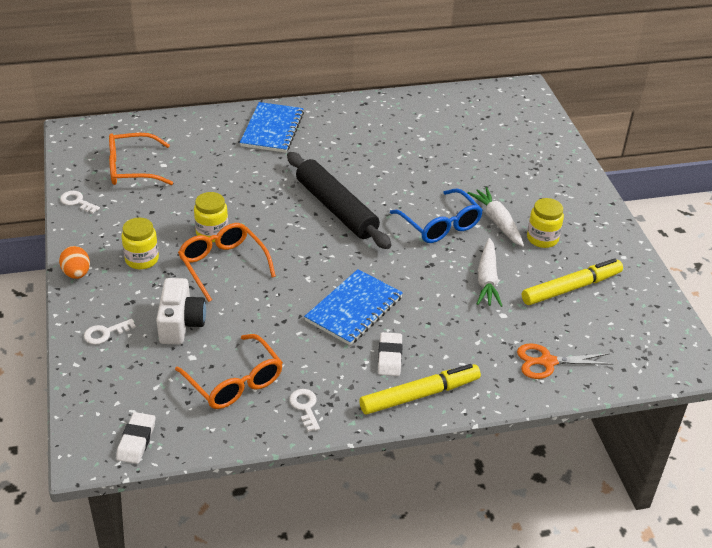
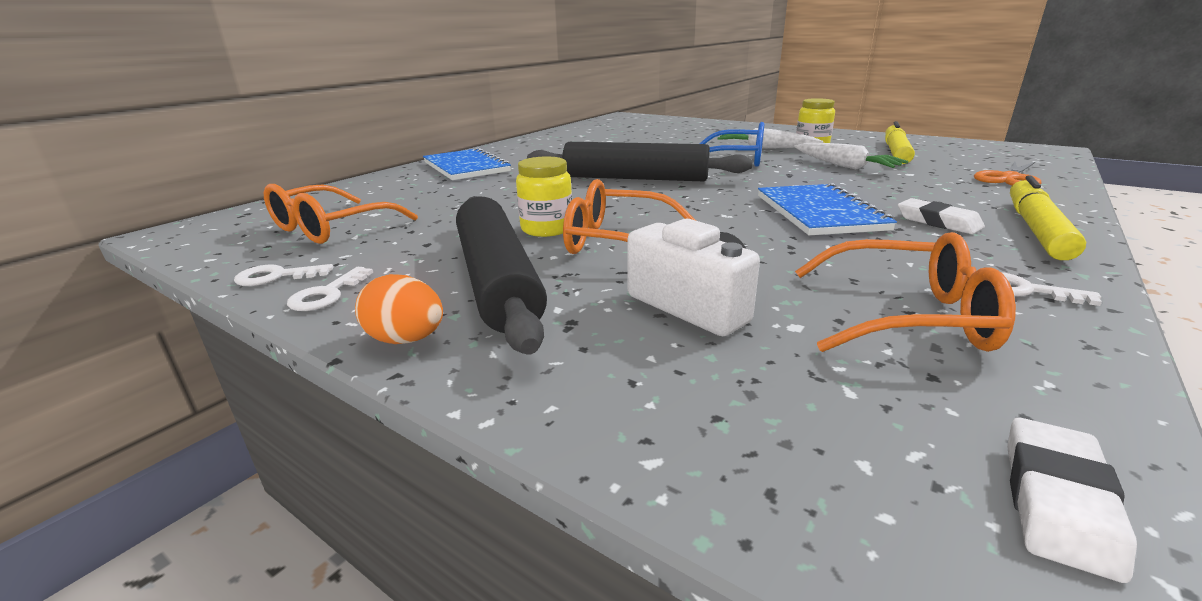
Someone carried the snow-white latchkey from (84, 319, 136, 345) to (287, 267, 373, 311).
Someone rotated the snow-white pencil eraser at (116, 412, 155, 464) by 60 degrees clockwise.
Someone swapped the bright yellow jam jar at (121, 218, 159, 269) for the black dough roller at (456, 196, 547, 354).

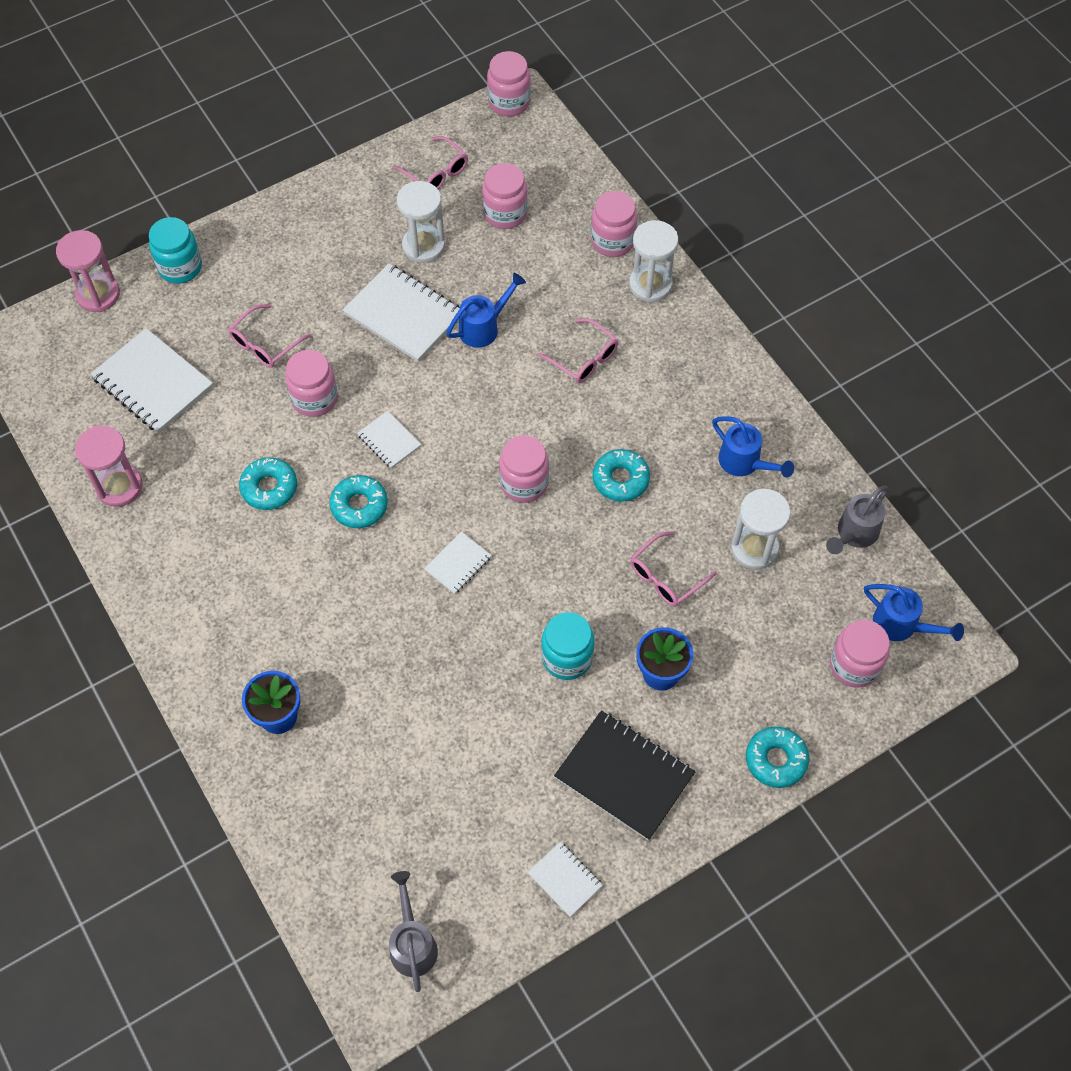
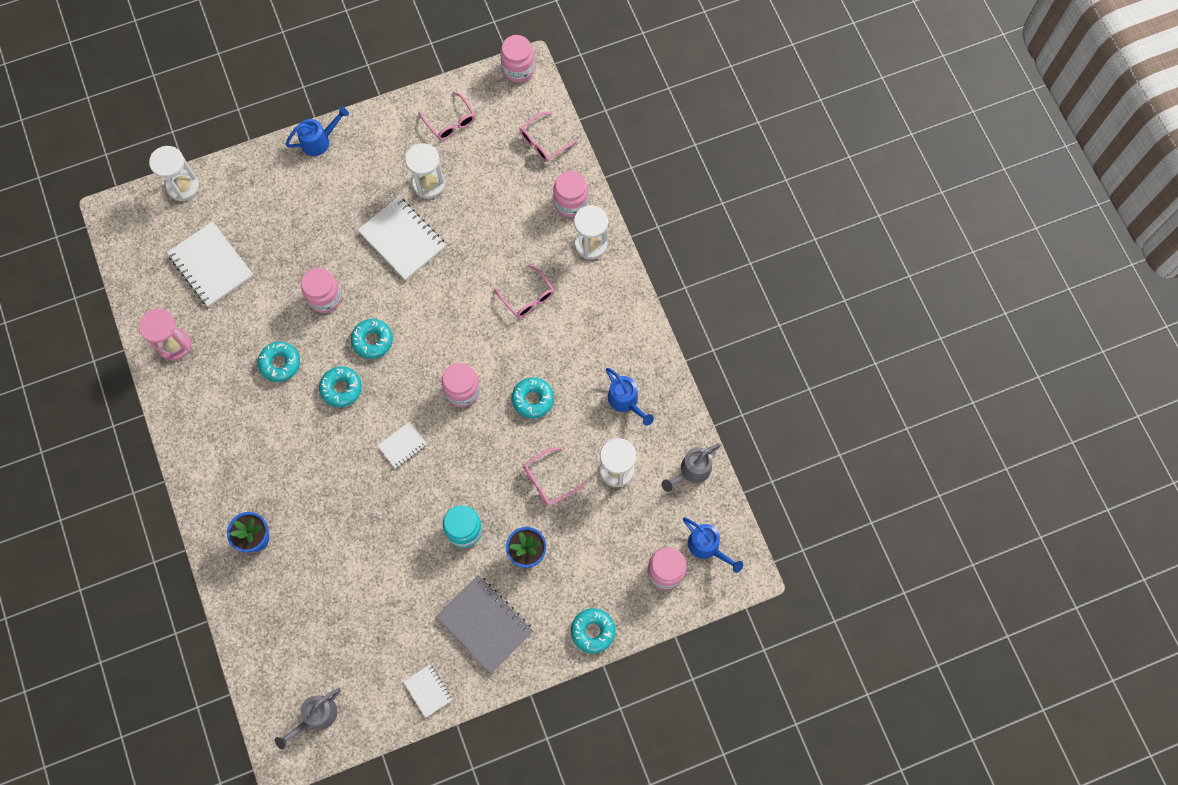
Someone repainted the rosy sand timer at (56, 230, 120, 312), which became the snow-white sand timer at (149, 146, 199, 201).
Someone took away the teal jam jar at (149, 217, 202, 284).
Someone carried the rosy glasses from (228, 304, 311, 368) to (520, 112, 578, 162).
Someone swapped the snow-white notepad at (357, 411, 422, 469) for the teal glazed donut at (351, 319, 393, 359).
Someone rotated the gray watering can at (389, 871, 438, 992) by 135 degrees counterclockwise.
Someone carried the cobalt watering can from (446, 273, 526, 348) to (285, 106, 349, 156).
Someone took away the rosy jam jar at (482, 163, 527, 229).
Someone repainted the black notepad at (554, 710, 695, 841), which became the gray notepad at (436, 575, 534, 674).

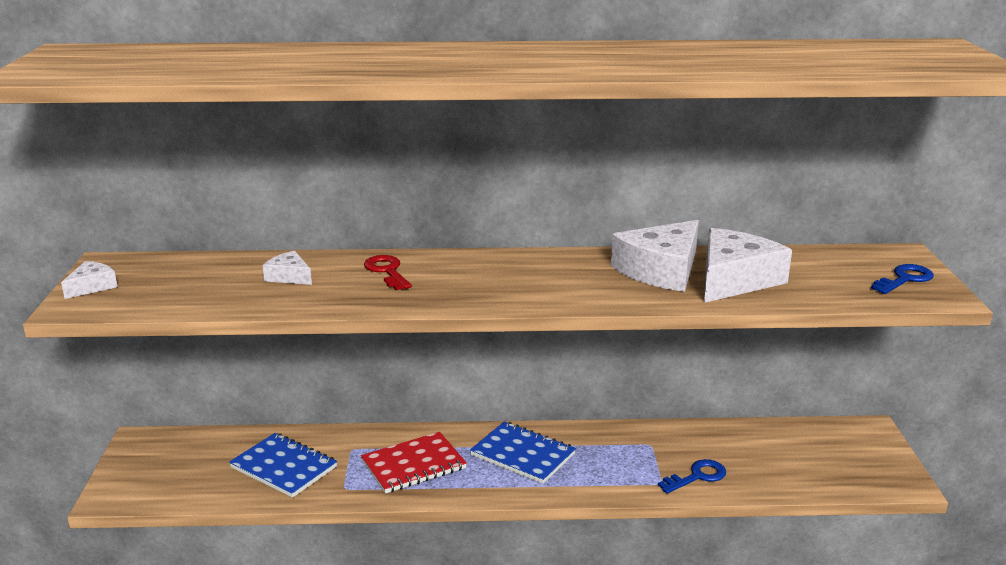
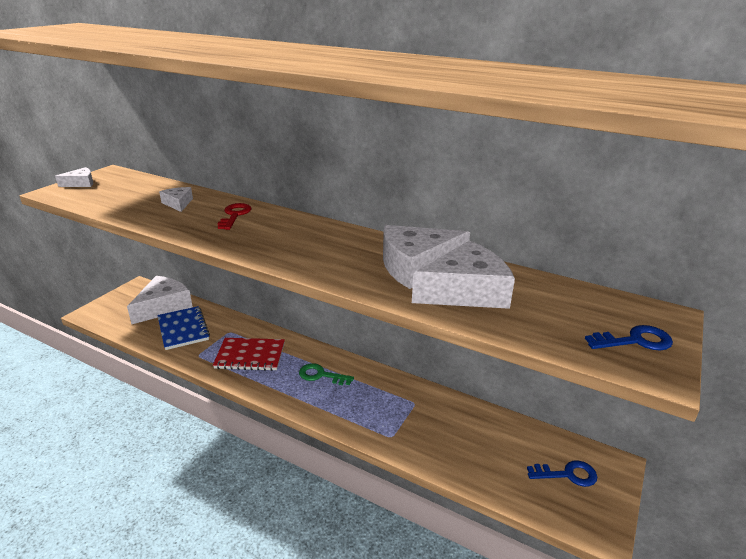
Someone swapped the cobalt notepad at (470, 421, 576, 484) for the green latchkey at (299, 363, 354, 385).
Someone carried the cobalt latchkey from (658, 459, 726, 494) to (527, 460, 597, 487).
Someone put down the snow-white cheese wedge at (127, 276, 193, 324).

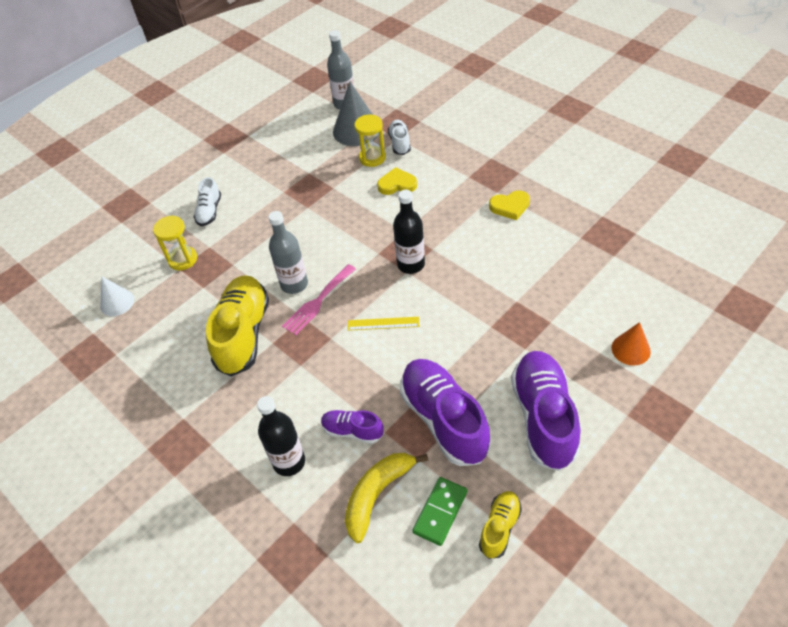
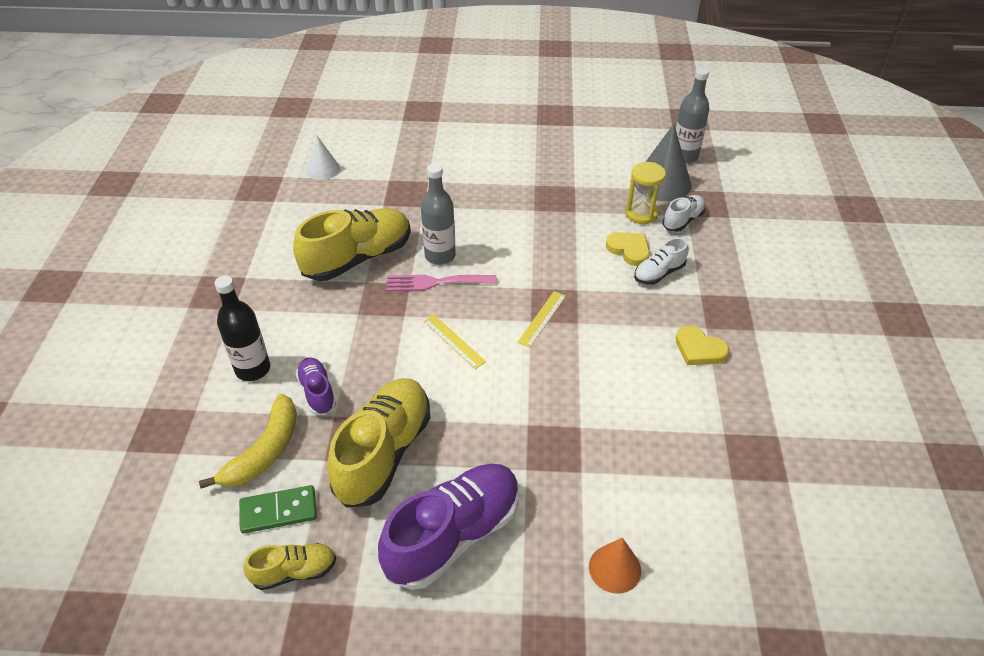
Someone took away the bright yellow sand timer at (153, 215, 197, 270).
Someone carried the snow-white shoe from (194, 177, 221, 226) to (634, 237, 689, 285).
Someone rotated the bright yellow toy banana at (345, 453, 428, 543) by 120 degrees clockwise.
Someone swapped the black flask at (393, 190, 425, 274) for the bright yellow measuring stick at (517, 291, 566, 348).
Someone repainted the violet shoe at (400, 359, 491, 466), which became the bright yellow shoe at (327, 378, 430, 508).

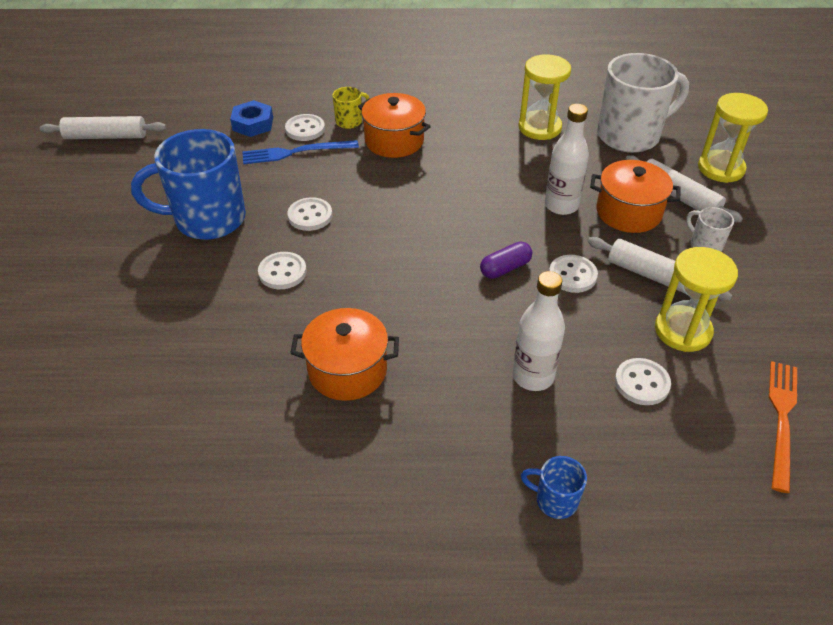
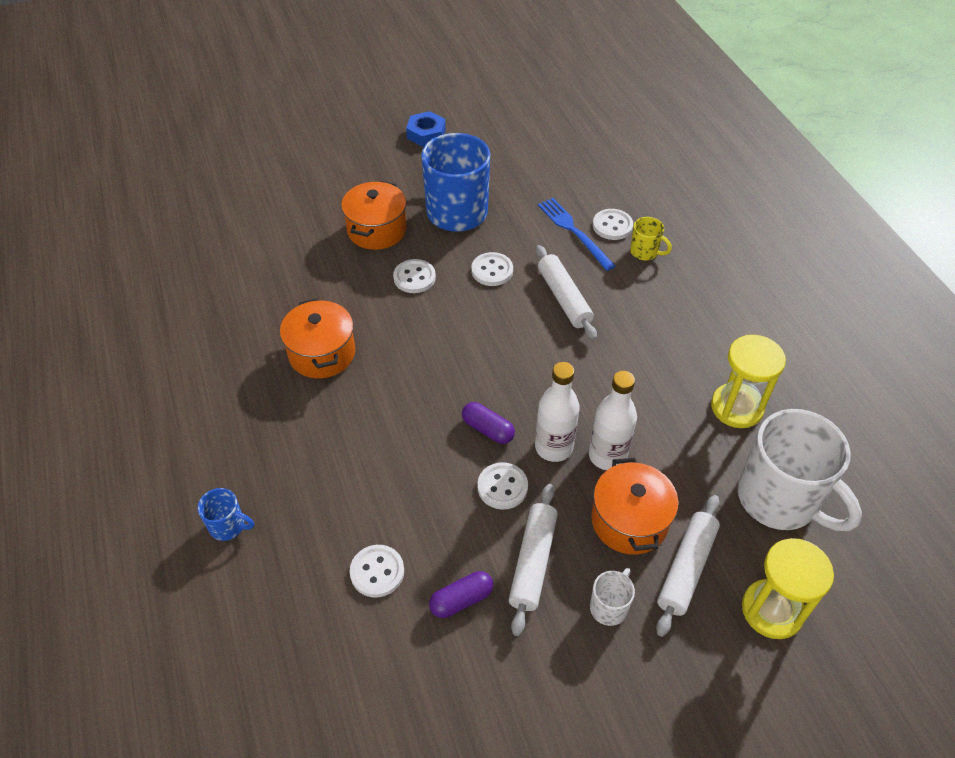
Someone carried the snow-white dough roller from (40, 116, 166, 139) to (536, 245, 597, 340).
Someone carried the cobalt hex nut from (230, 100, 273, 137) to (406, 111, 446, 147).
Someone carried the orange cooking pot from (358, 93, 431, 158) to (341, 181, 407, 250).
Someone carried the snow-white flask from (513, 271, 565, 391) to (535, 362, 580, 462).
Someone rotated the cobalt tea mug at (521, 456, 587, 519) by 105 degrees clockwise.
Someone swapped the bright yellow sand timer at (655, 247, 738, 352) for the violet pill at (429, 571, 493, 618).
Someone took away the orange table fork at (769, 361, 797, 493).

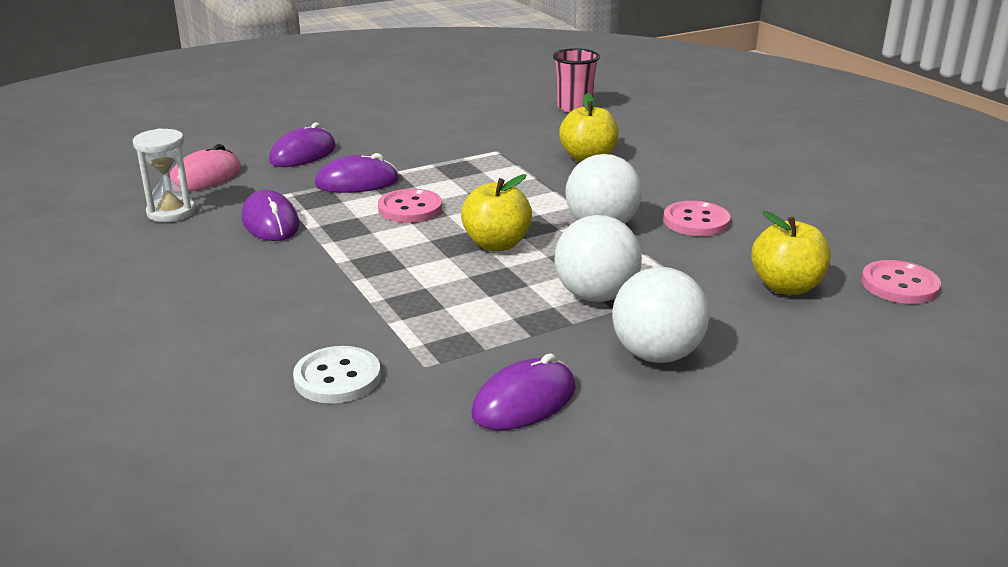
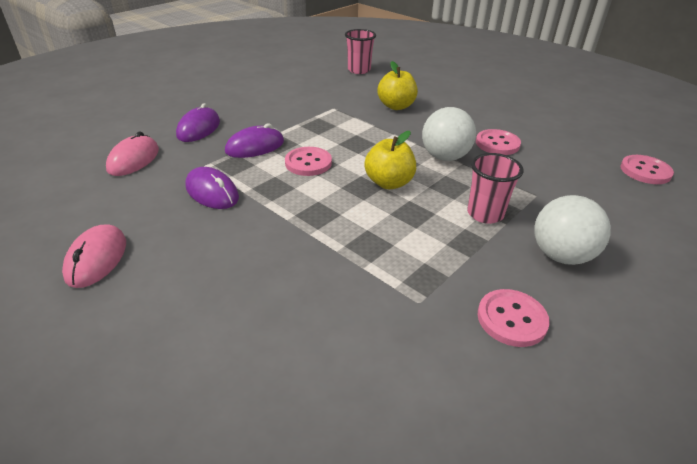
Someone took away the snow-white sand timer at (133, 129, 195, 222).
Someone took away the snow-white button at (293, 346, 381, 403).
Someone swapped the violet computer mouse at (471, 353, 576, 430) for the rosy button at (478, 289, 550, 347).
Someone swapped the snow-white play ball at (554, 215, 642, 302) for the rosy cup at (467, 153, 524, 224).
Someone took away the bright yellow toy apple at (751, 211, 831, 295).
Someone put down the rosy computer mouse at (62, 225, 126, 288).

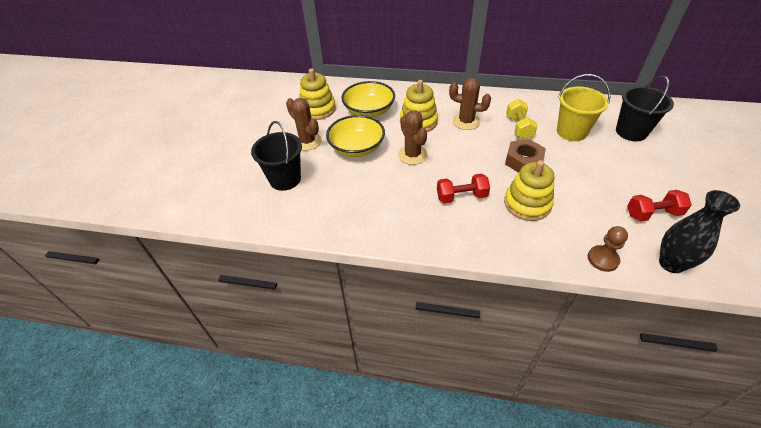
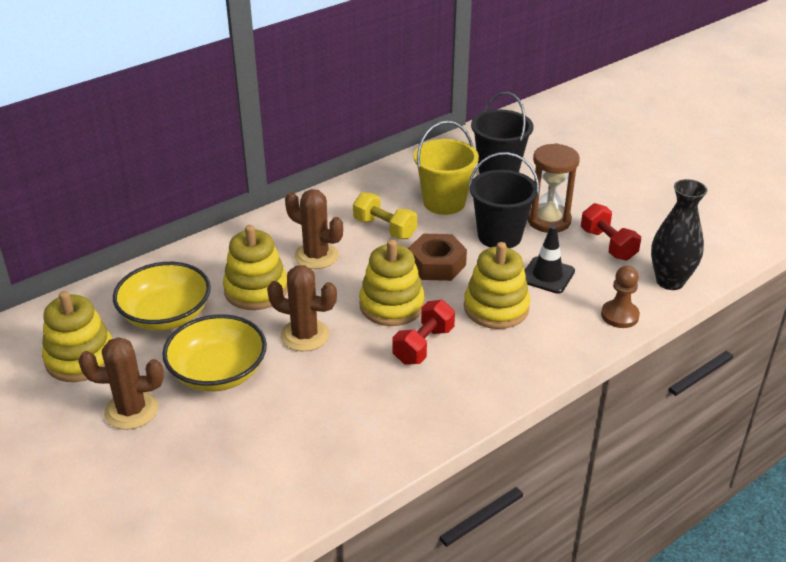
Someone carried the black bucket from (251, 121, 302, 191) to (468, 152, 539, 248).
Someone rotated the russet prickly plant at (449, 78, 491, 130) by 60 degrees clockwise.
Someone rotated the crimson free weight at (627, 190, 692, 221) by 60 degrees counterclockwise.
Someone put down the bright yellow stacking rings at (359, 239, 425, 326).
Someone put down the black safety cone at (524, 225, 575, 294).
Someone put down the russet sand timer at (528, 143, 580, 233).

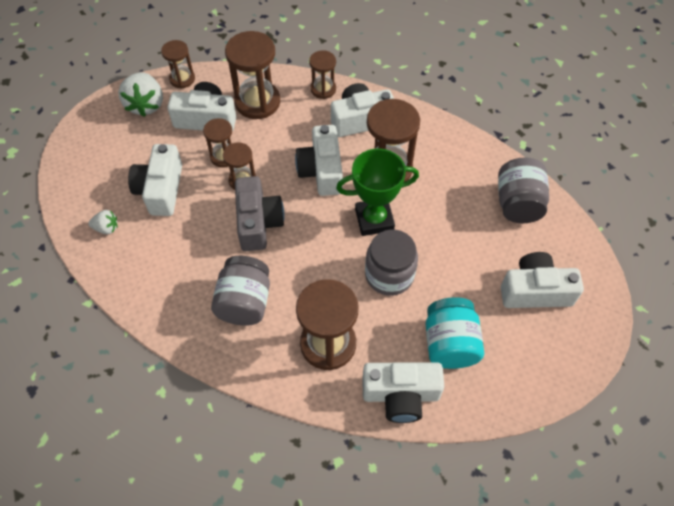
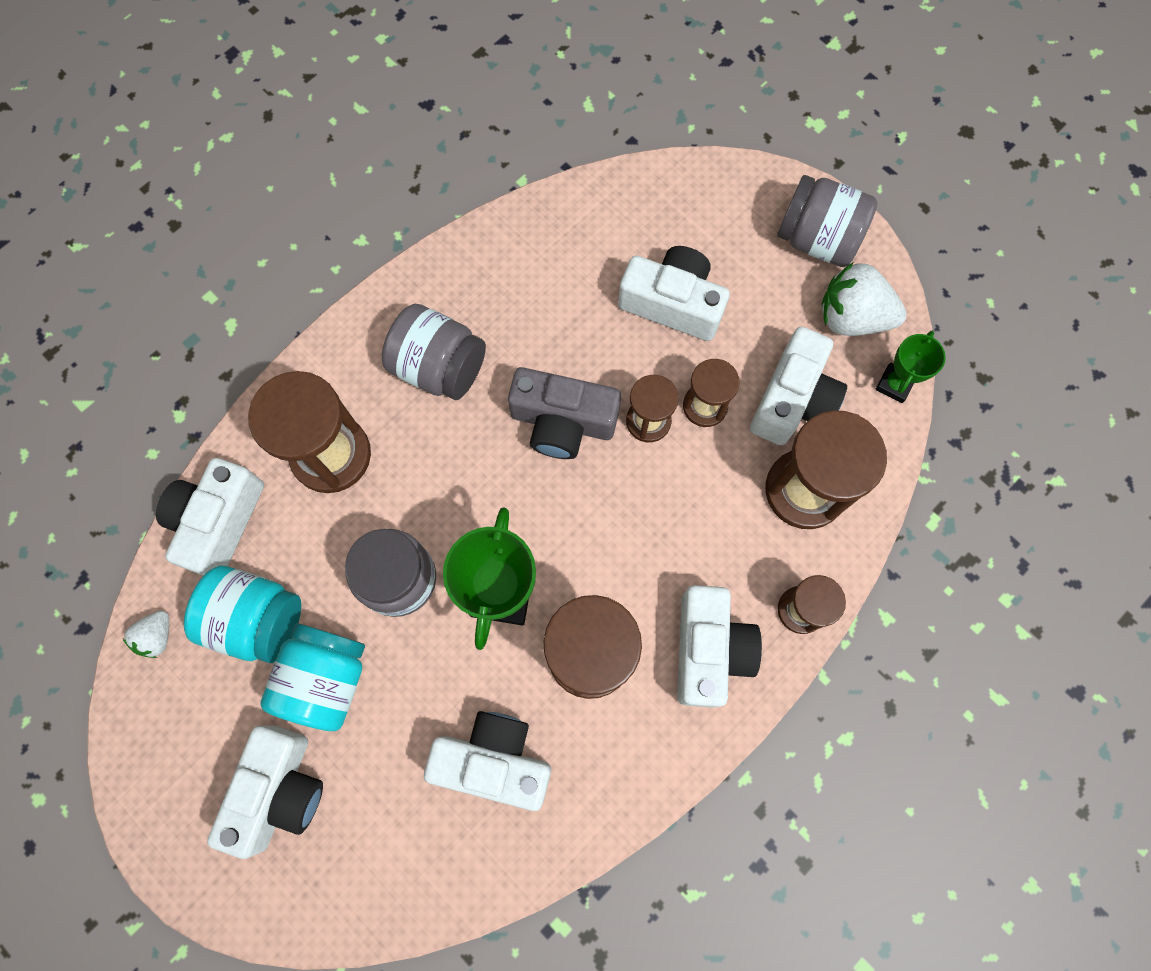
Someone carried the snow-white strawberry from (88, 210, 118, 234) to (123, 611, 169, 658).
Someone swapped the russet sand timer at (161, 40, 195, 89) for the green award cup at (875, 331, 946, 403).
Someone carried the snow-white photo camera from (295, 125, 343, 196) to (424, 711, 551, 811).
Someone carried the gray jam jar from (498, 157, 549, 223) to (777, 175, 878, 267).
Someone put down the teal jam jar at (260, 623, 365, 731).

